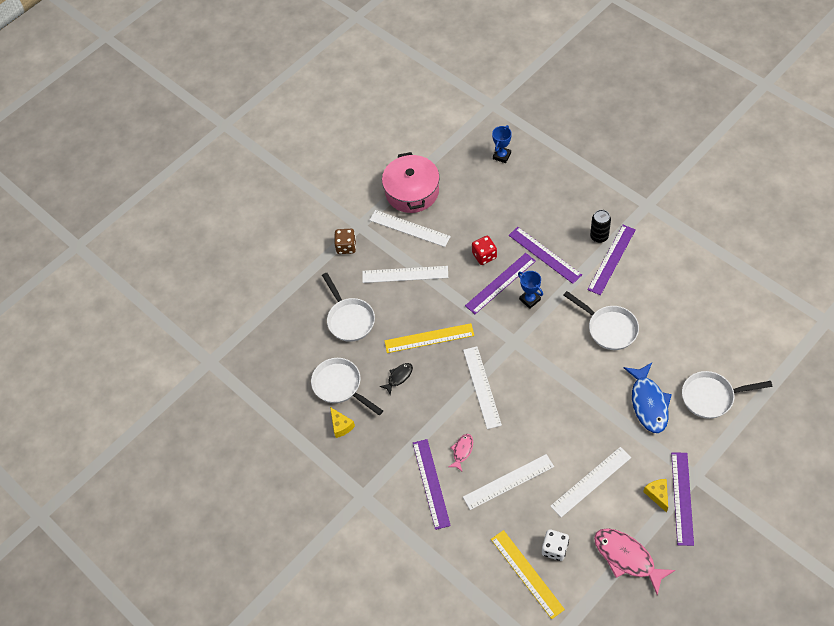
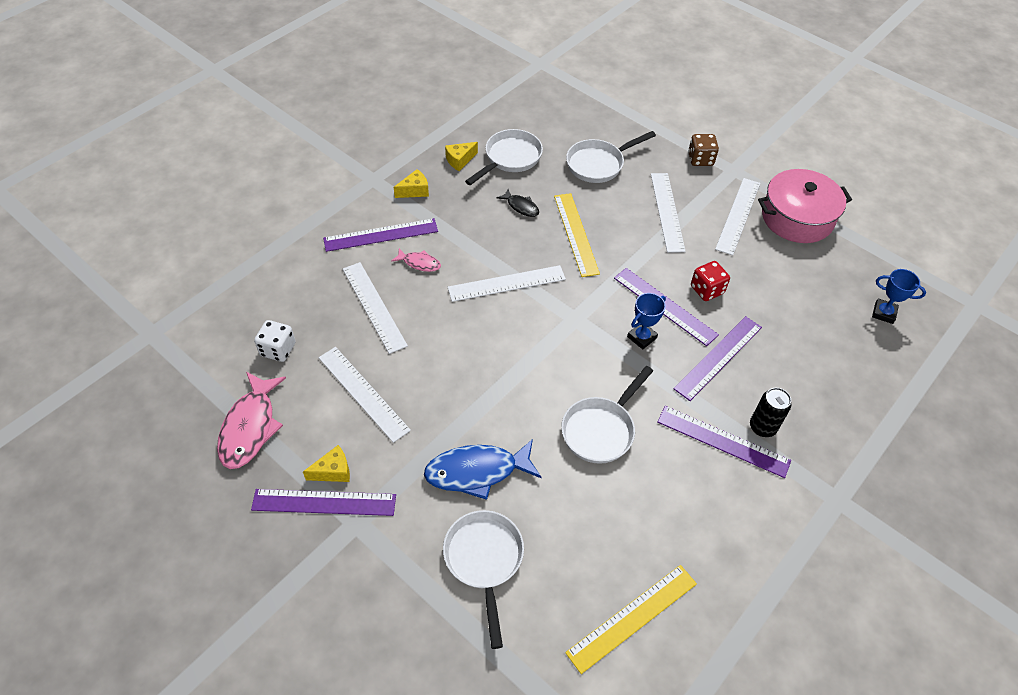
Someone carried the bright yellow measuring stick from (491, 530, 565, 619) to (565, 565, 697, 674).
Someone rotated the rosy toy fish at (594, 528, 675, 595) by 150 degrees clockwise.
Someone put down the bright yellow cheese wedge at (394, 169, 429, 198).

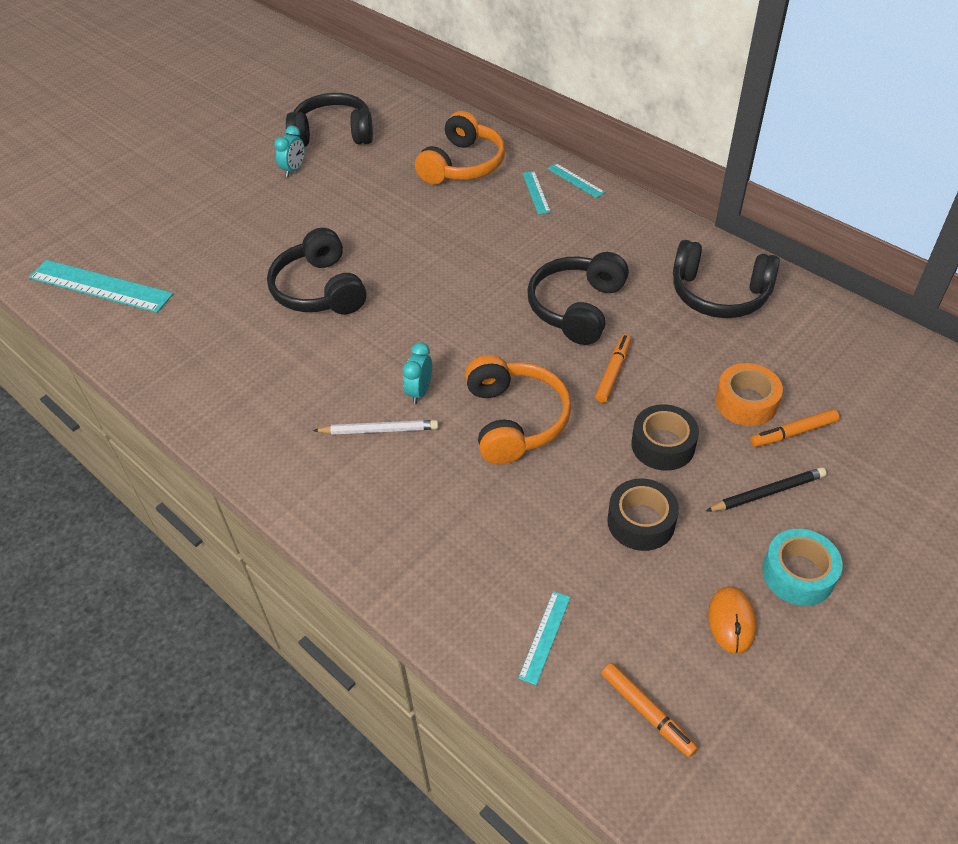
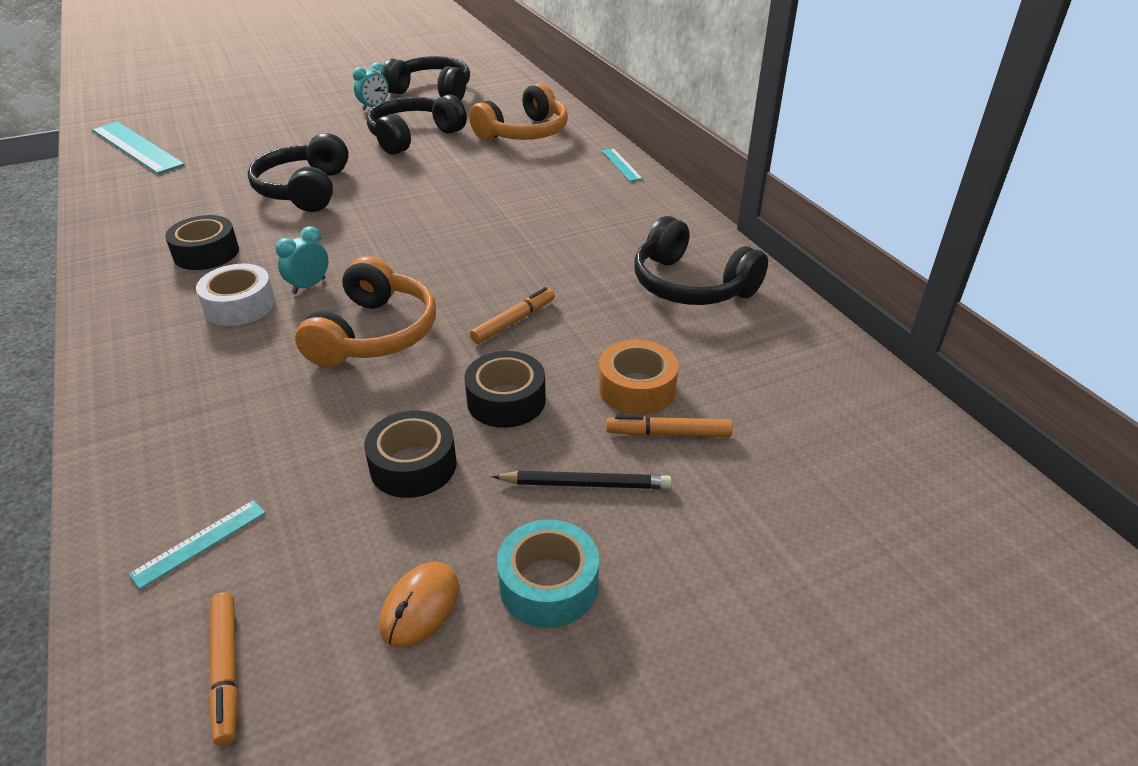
Someone swapped the snow-white lead pencil at (313, 420, 438, 435) for the snow-white tape at (196, 264, 275, 326).
Someone took away the teal measuring stick at (522, 171, 551, 214).
Someone carried the black over-ear headphones from (527, 252, 629, 345) to (367, 94, 467, 155).
Someone put down the black tape at (165, 215, 239, 270).

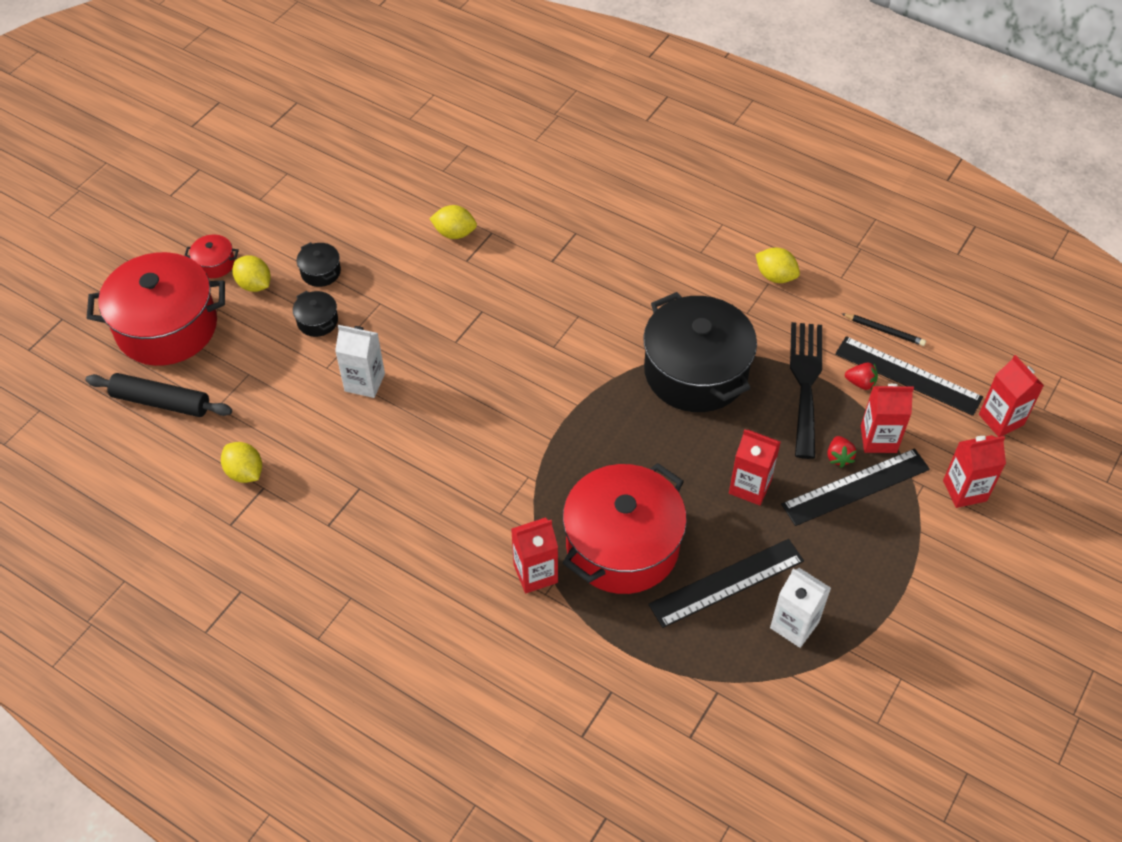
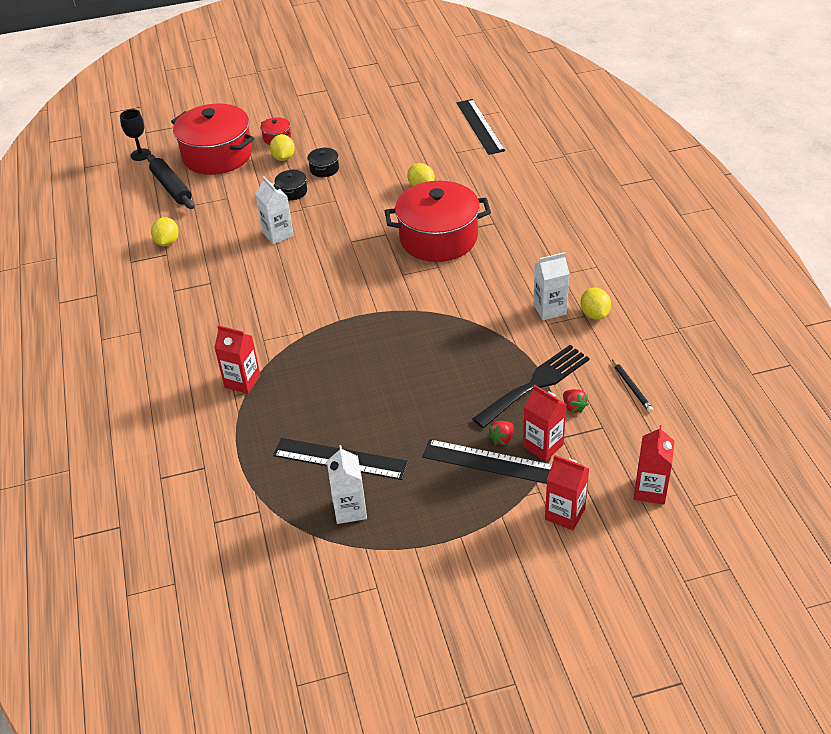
Someone carried the crimson cooking pot from (563, 463, 687, 594) to (385, 181, 491, 262).
Someone took away the black cooking pot at (643, 292, 757, 412).
Someone took away the crimson milk carton at (729, 429, 781, 505).
Someone carried the black measuring stick from (835, 336, 983, 416) to (457, 99, 505, 155).
Someone put down the black wine glass at (120, 109, 151, 161).
Someone put down the snow-white milk carton at (533, 252, 569, 320).

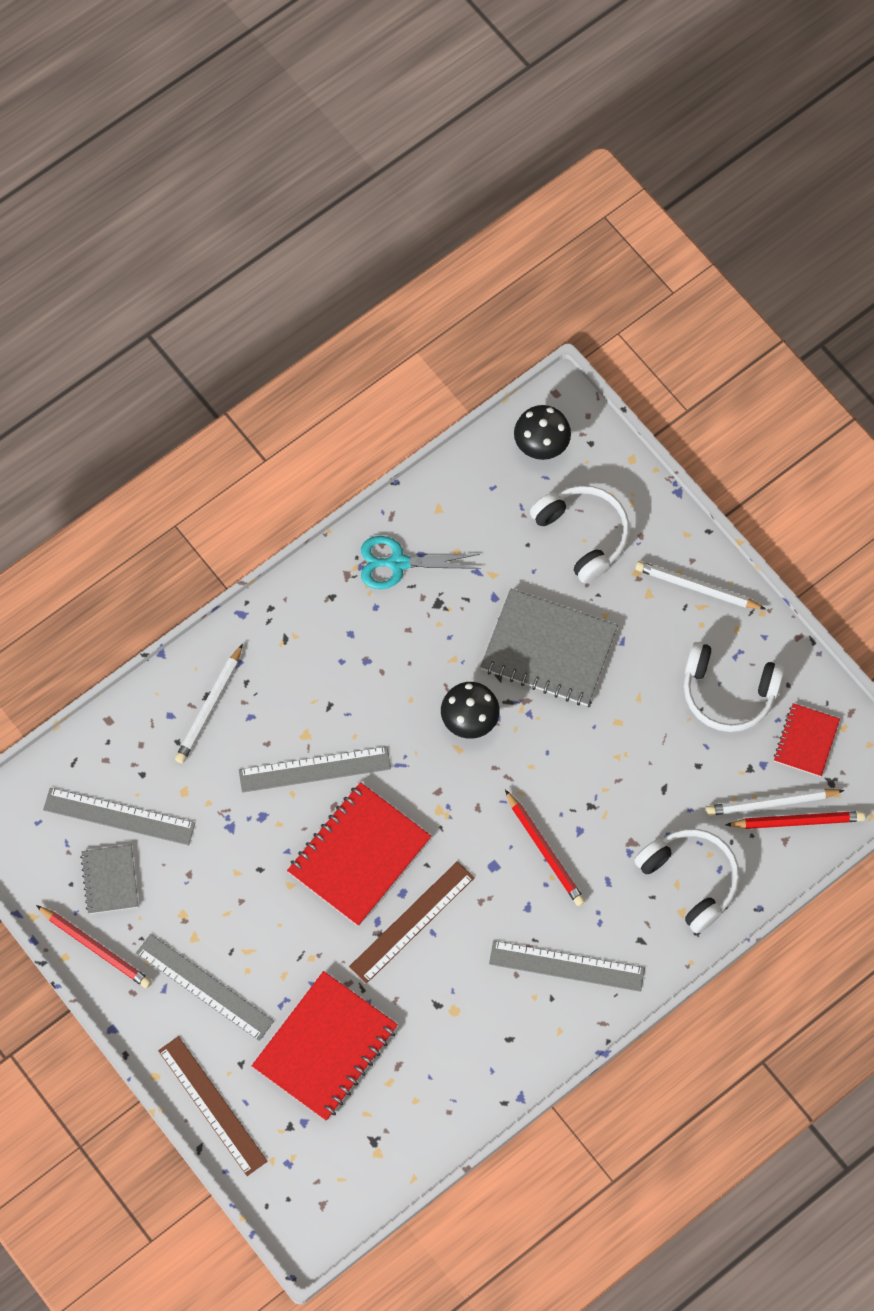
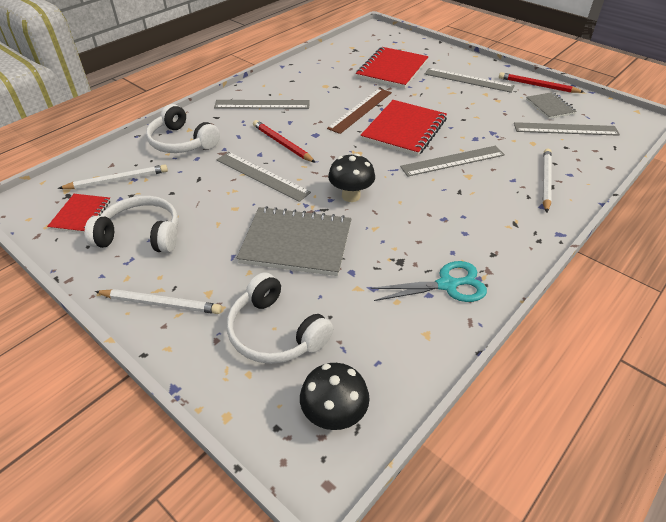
Someone took away the russet measuring stick at (158, 1036, 268, 1176).
Someone took away the crimson lead pencil at (725, 811, 865, 829).
Someone put down the gray measuring stick at (217, 152, 311, 202).

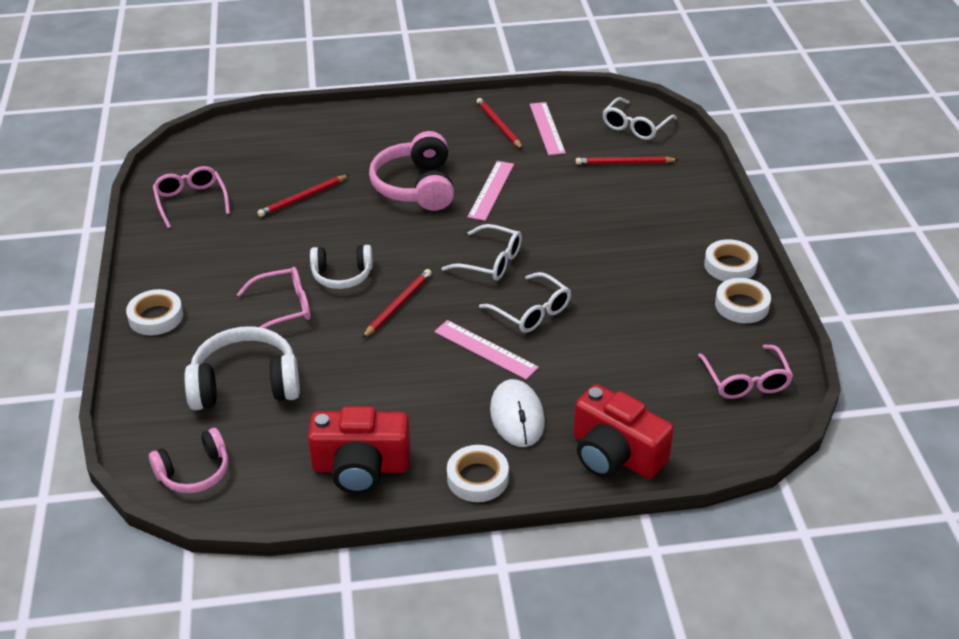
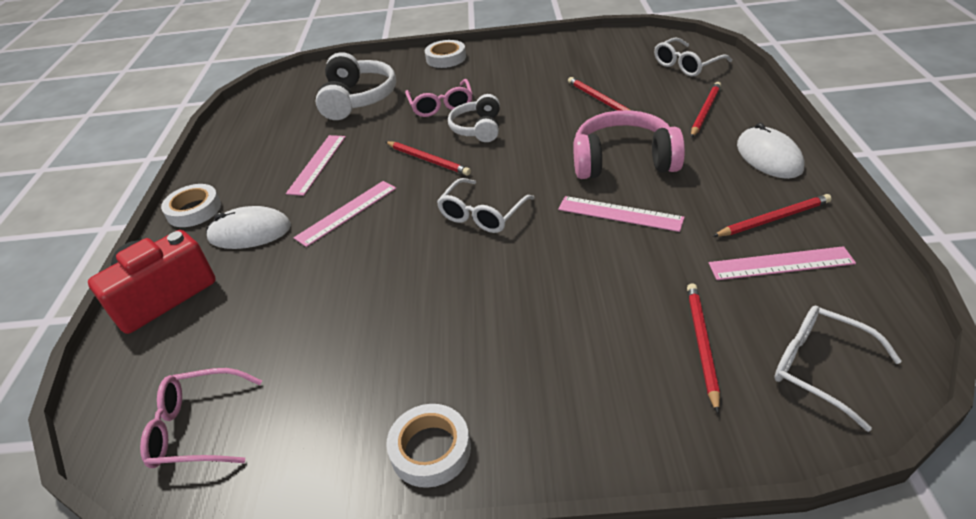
Someone took away the rosy over-ear headphones at (149, 428, 228, 493).
Someone took away the rosy glasses at (153, 166, 230, 228).
Someone took away the crimson photo camera at (308, 406, 410, 494).
Someone carried the snow-white glasses from (479, 272, 571, 333) to (654, 37, 732, 77).
Someone took away the snow-white tape at (715, 278, 771, 323).
Someone put down the rosy measuring stick at (286, 135, 346, 196).
Someone put down the crimson lead pencil at (691, 82, 721, 138).
Someone put down the snow-white computer mouse at (737, 123, 804, 179).

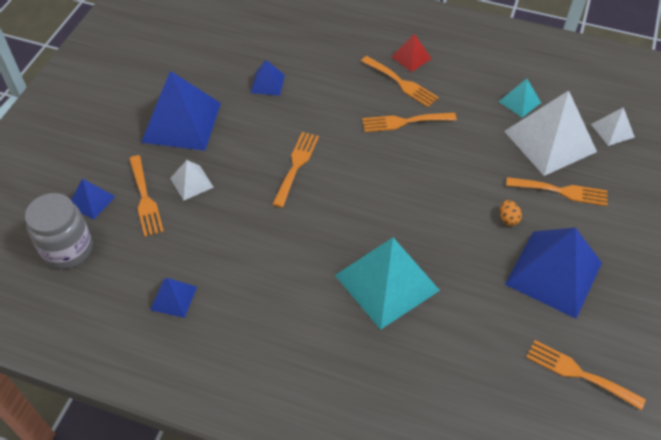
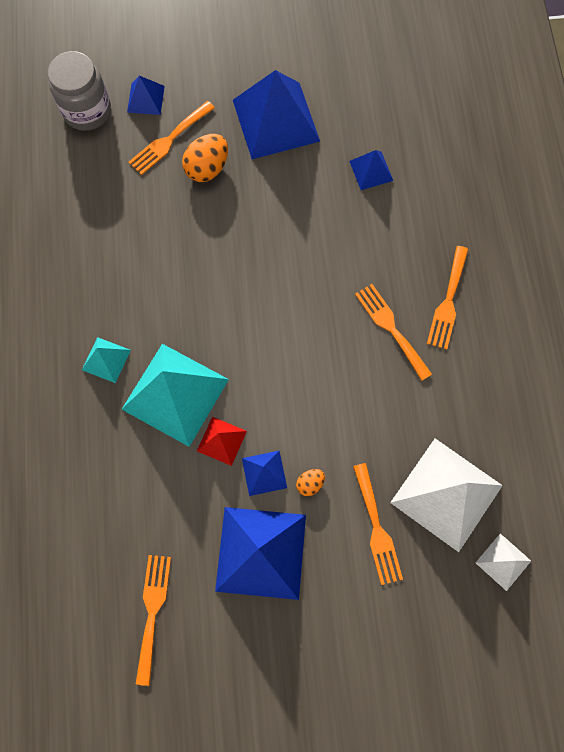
Someone carried the cobalt solid pyramid from (150, 278, 197, 318) to (242, 451, 287, 496).
Someone swapped the snow-white solid pyramid at (170, 160, 214, 201) for the orange toy egg at (182, 134, 228, 182).
Someone took away the orange table fork at (272, 132, 319, 208).
Someone carried the crimson solid pyramid from (391, 34, 432, 72) to (197, 417, 247, 466).
Someone carried the teal solid pyramid from (498, 79, 541, 118) to (82, 337, 131, 383).

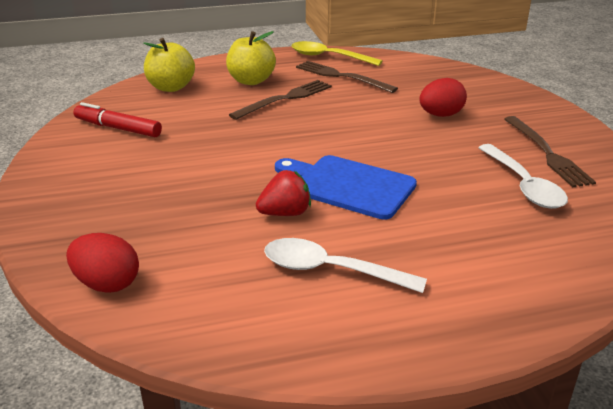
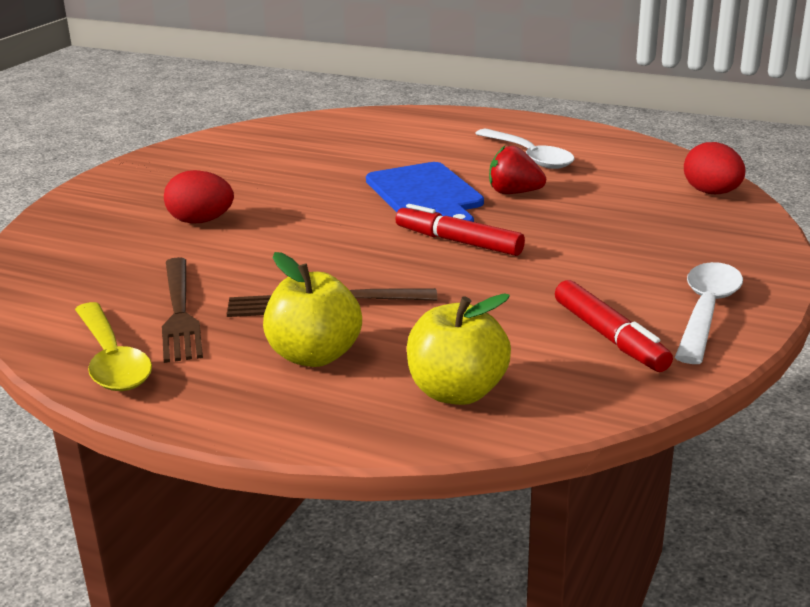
Someone carried the snow-white tablespoon from (478, 144, 568, 209) to (675, 262, 743, 364).
Someone took away the russet table fork at (504, 116, 596, 187).
Someone put down the crimson marker at (395, 204, 525, 256).

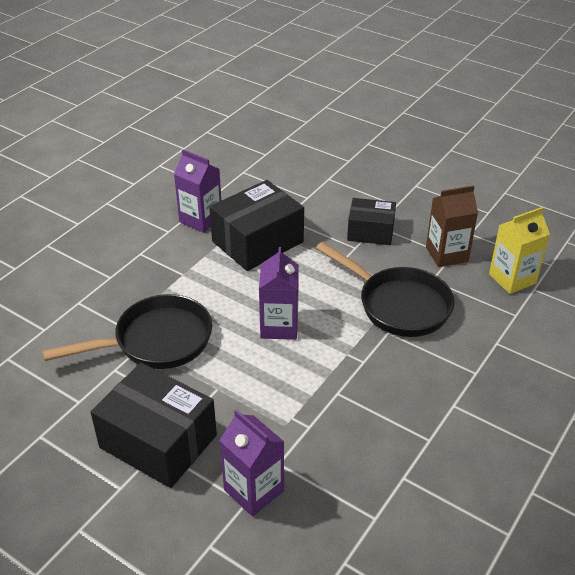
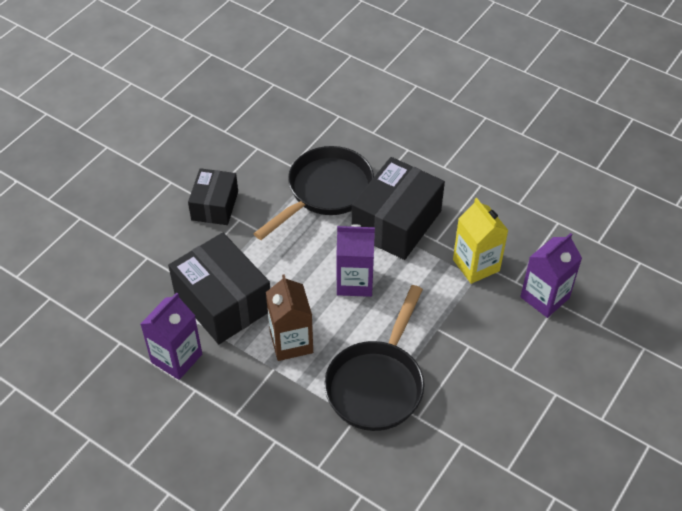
Someone rotated the black frying pan at (42, 294, 212, 369) by 135 degrees counterclockwise.
Someone carried the black box from (91, 363, 217, 488) to (352, 157, 445, 260).
Someone carried the russet milk carton from (426, 185, 478, 267) to (266, 274, 313, 361).
Someone carried the bright yellow milk carton from (489, 207, 550, 294) to (453, 198, 509, 284).

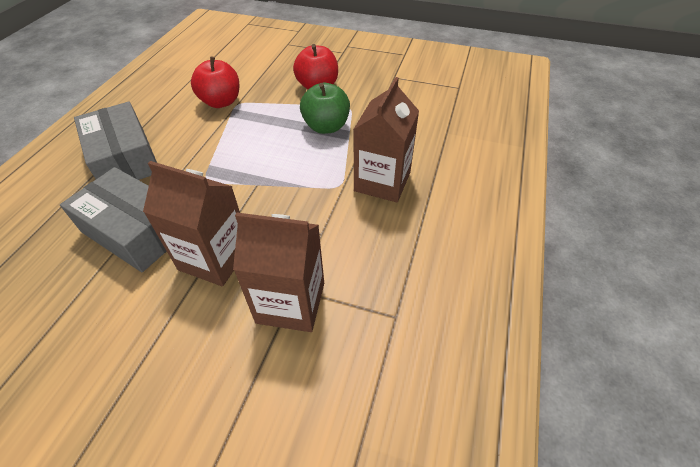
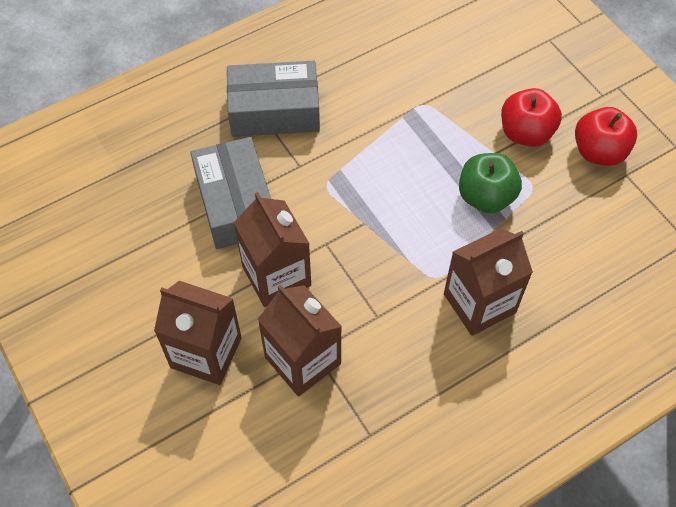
Someone rotated the gray box at (74, 102, 157, 180) by 75 degrees clockwise.
Someone carried the crimson toy apple from (191, 56, 239, 108) to (575, 107, 637, 166).
Someone put down the russet milk carton at (154, 281, 242, 385).

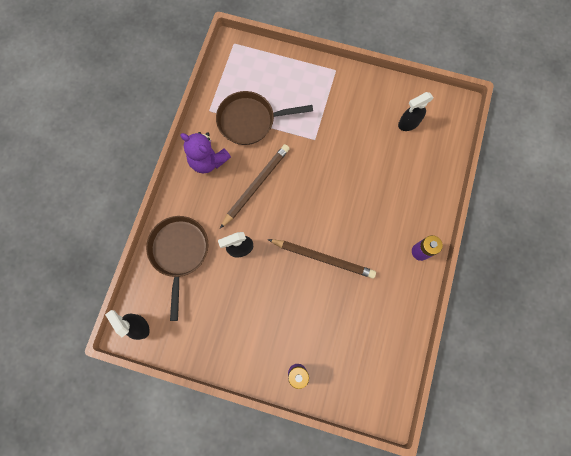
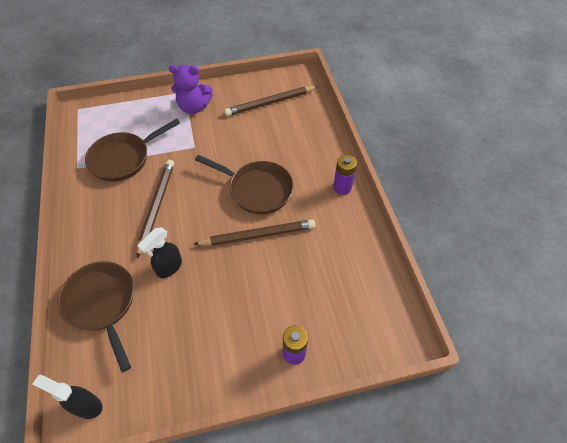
Someone carried the violet teddy bear from (180, 132, 231, 174) to (169, 65, 213, 114).
Someone swapped the black sprayer at (398, 92, 433, 131) for the russet lead pencil at (224, 86, 318, 116).
Someone put down the russet frying pan at (195, 155, 294, 214).

